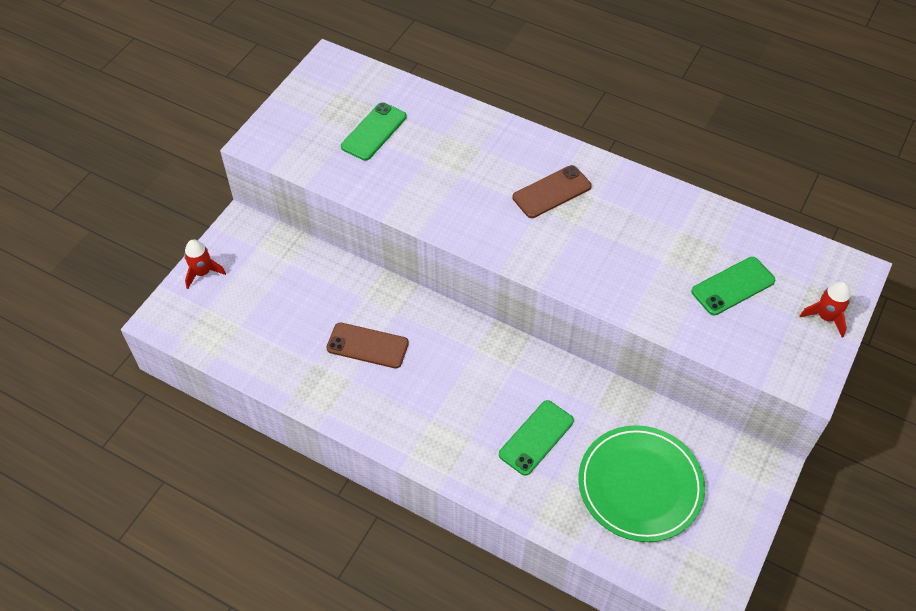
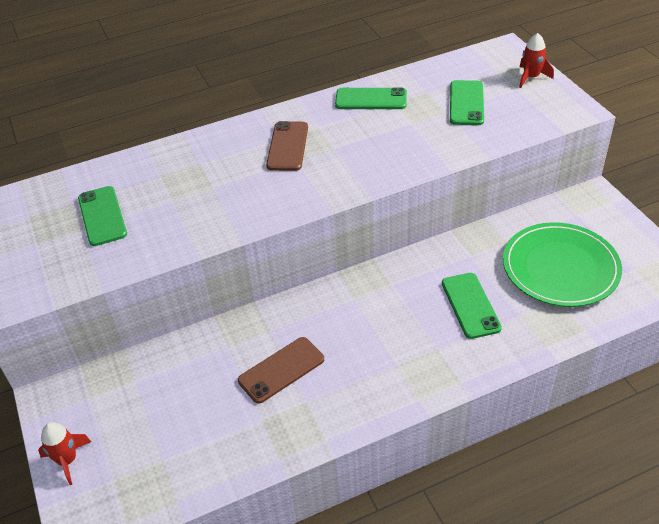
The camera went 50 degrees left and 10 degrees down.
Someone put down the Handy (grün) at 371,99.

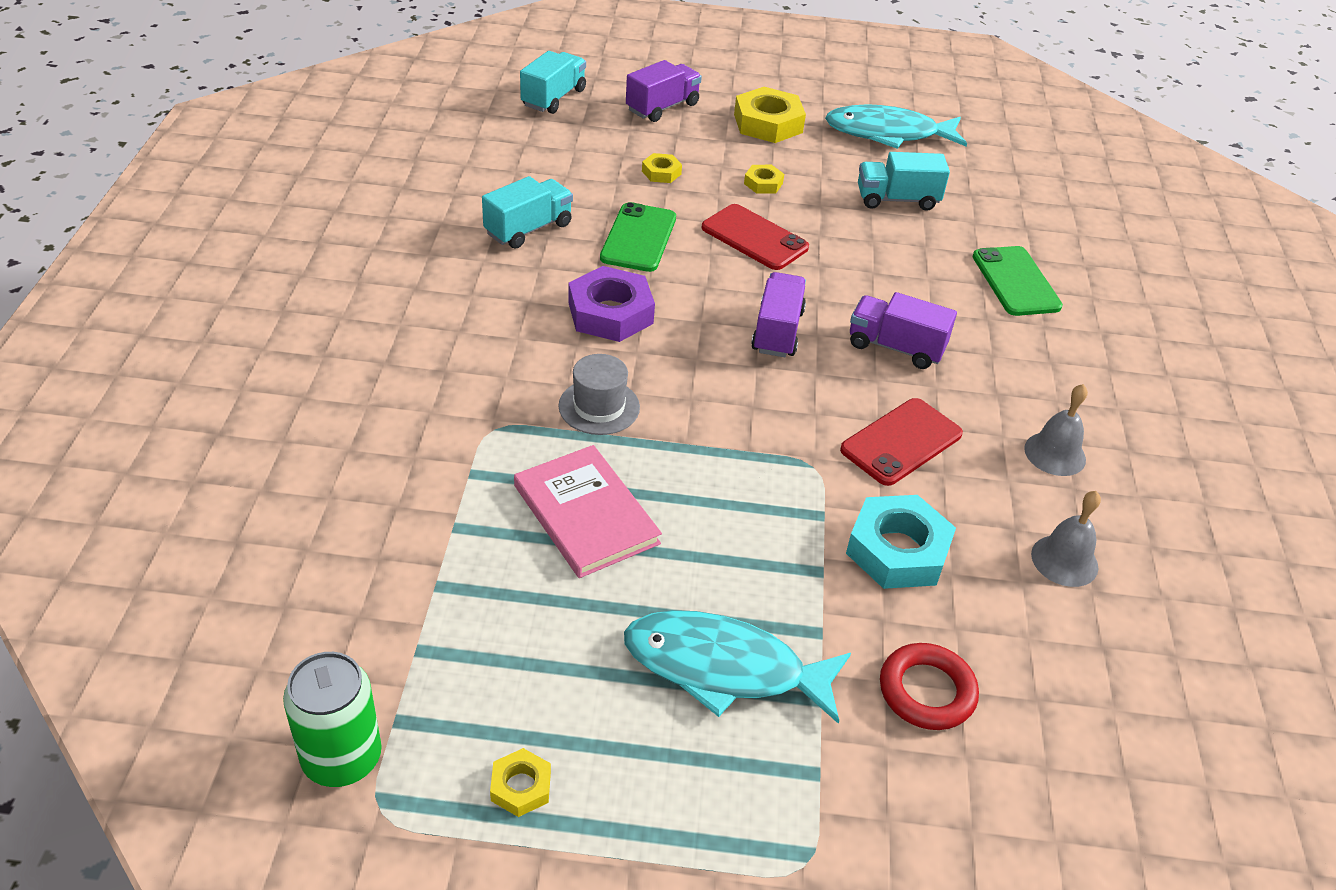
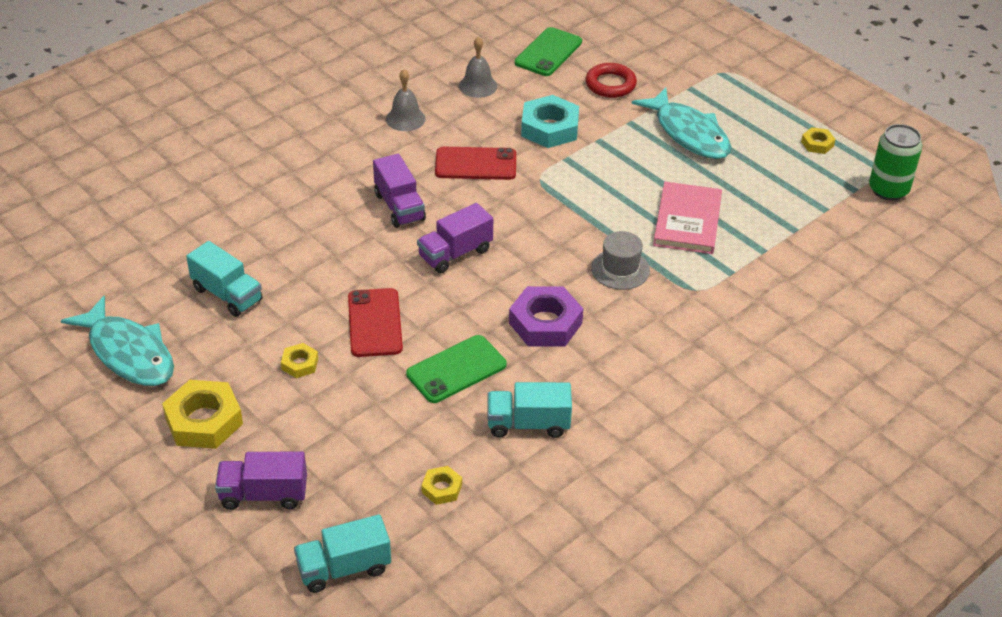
The camera went 135 degrees left and 0 degrees up.
Someone carried the Sechskantmutter (gelb) from 661,172 to 441,488.
Someone carried the Handy (grün) from 1015,281 to 548,52.

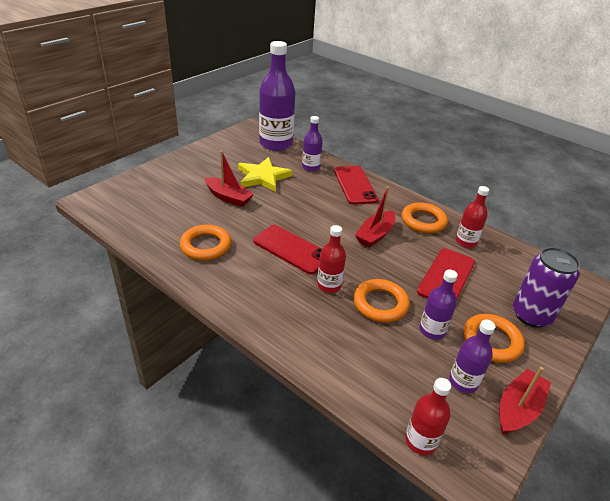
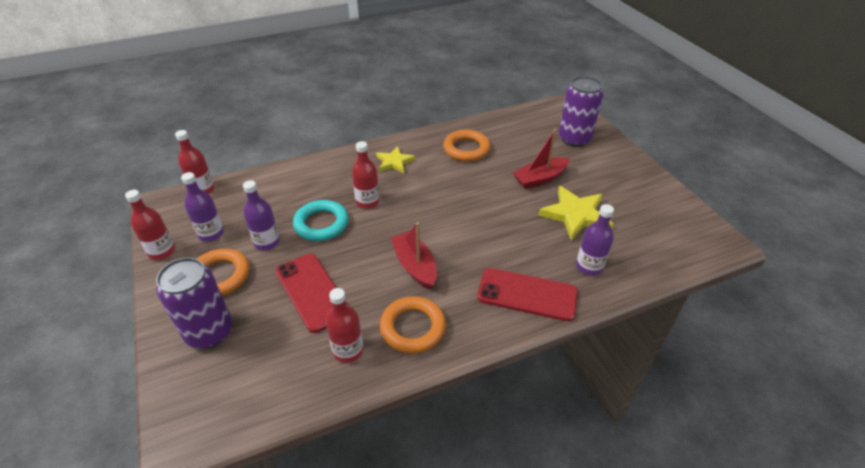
The camera went 120 degrees right and 5 degrees up.
Someone took away the Flasche (lila) at 276,144.
Someone took away the Handy (rot) at 291,249.
Someone repainted the Ring (orange) at 380,304, which became the Ring (türkis) at 321,224.
Someone swapped the Boot (rot) at 518,408 for the Flasche (rot) at 162,251.
Someone put down the Dose (lila) at 574,139.
Someone put down the Stern (gelb) at 394,162.

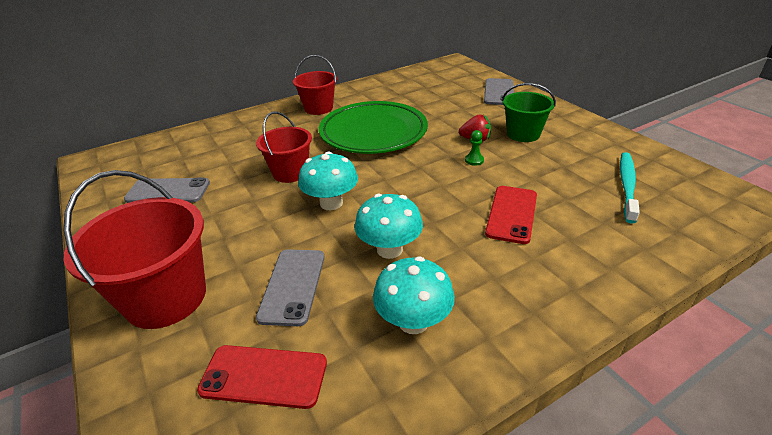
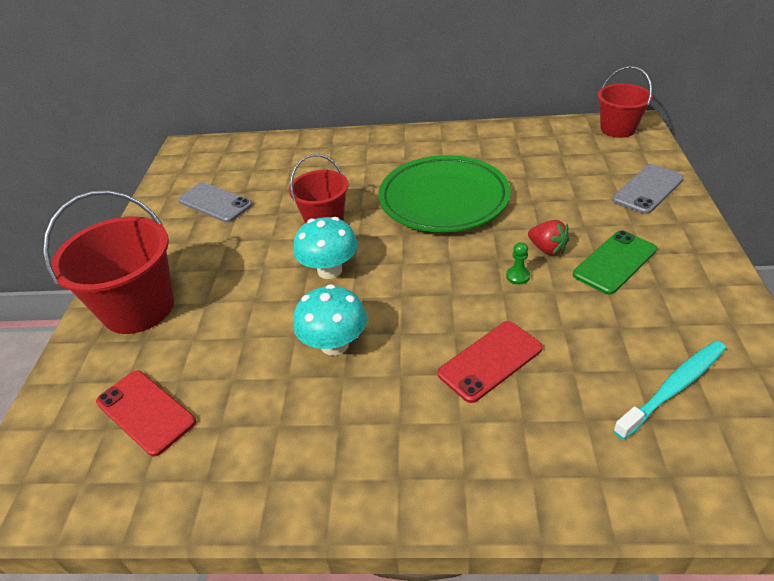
The camera went 35 degrees right and 5 degrees up.
Someone carried the Eimer (rot) from 318,108 to 618,129.
Someone swapped the Eimer (grün) at 523,134 for the Handy (grün) at 615,262.
Someone took away the Handy (grau) at 292,286.
Someone took away the Pilz (türkis) at 413,321.

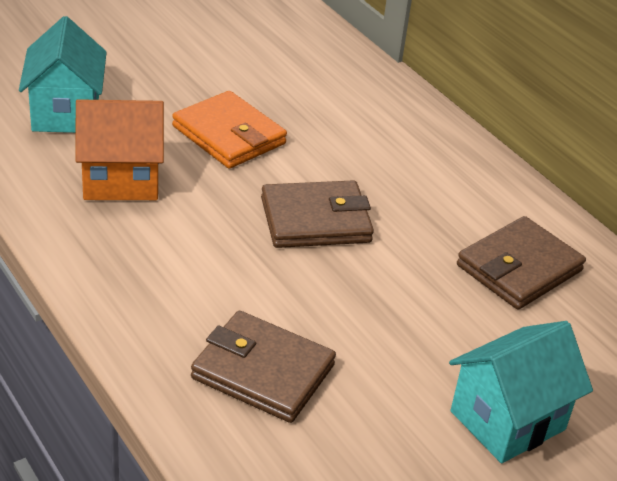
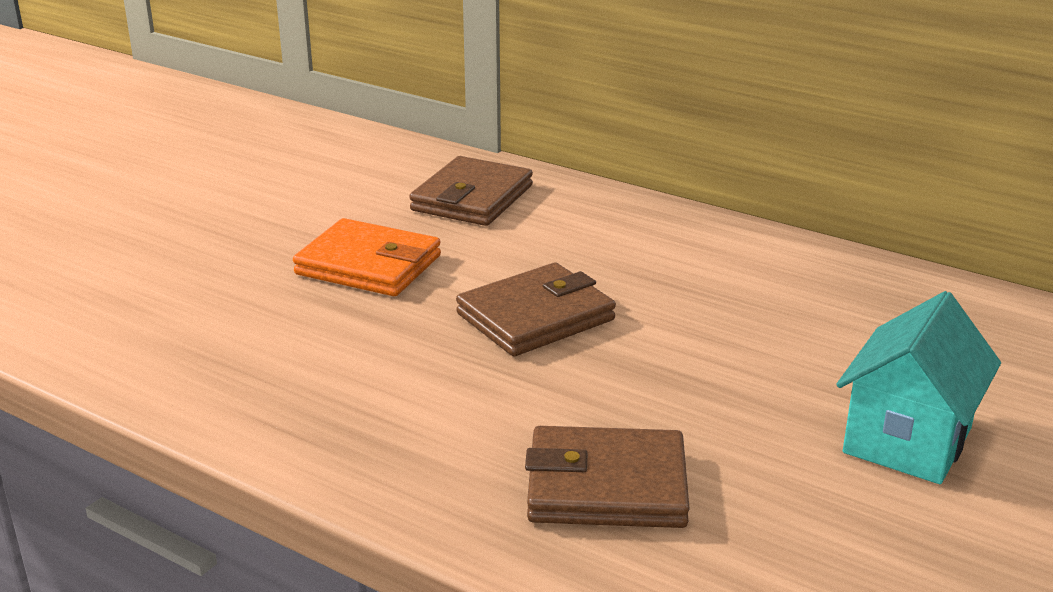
The camera went 20 degrees left and 10 degrees down.
Someone took away the Haus (türkis) at 66,113.
Someone took away the Haus (orange) at 121,180.
Someone carried the Geldbörse (braun) from 519,268 to 472,198.

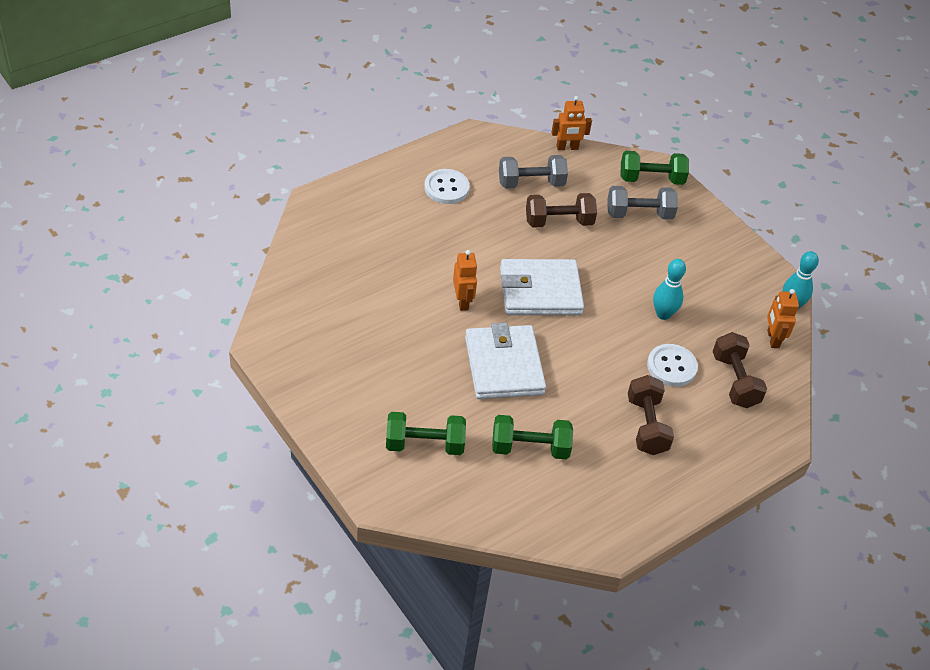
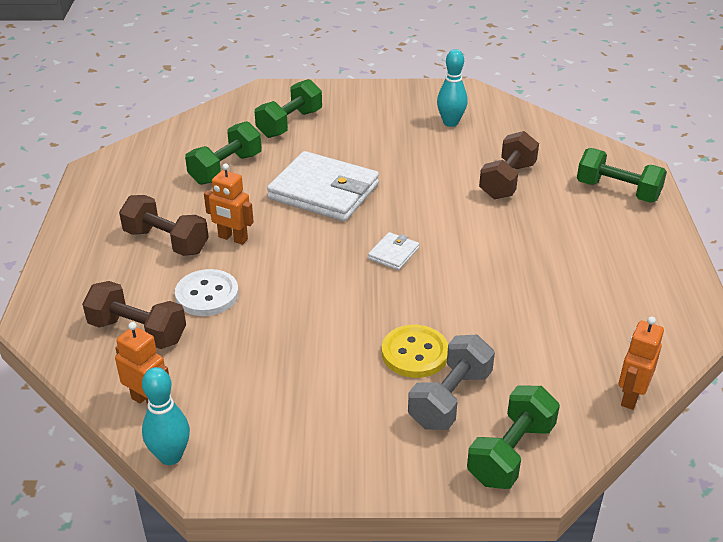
The camera went 130 degrees right and 10 degrees down.
Someone took away the Hantel (grau) at 531,183.
Someone took away the Knopf (weiß) at 446,188.
Someone carried the Hantel (braun) from 559,222 to 507,181.
Someone carried the Roboter (orange) from 462,301 to 233,238.
Someone scaled the Geldbörse (weiß) at 540,291 by 0.44.
Someone carried the Bowlingkegel (türkis) from 663,314 to 450,123.
Someone put down the Hantel (grün) at 617,191.
Someone put down the Knopf (gelb) at 415,353.

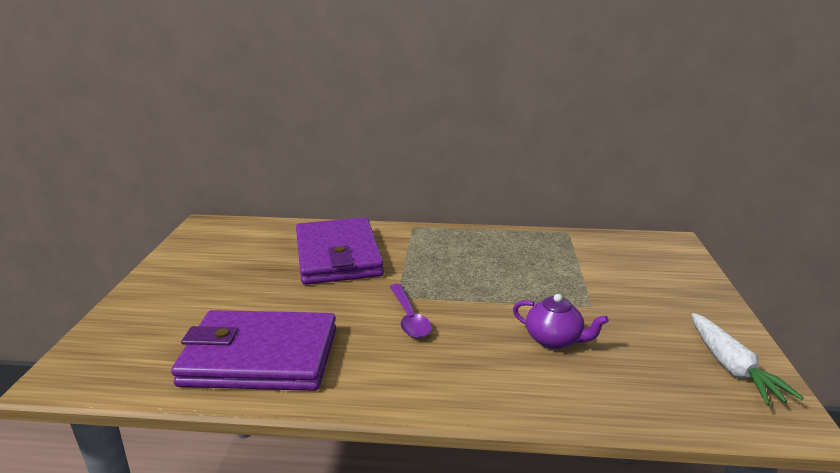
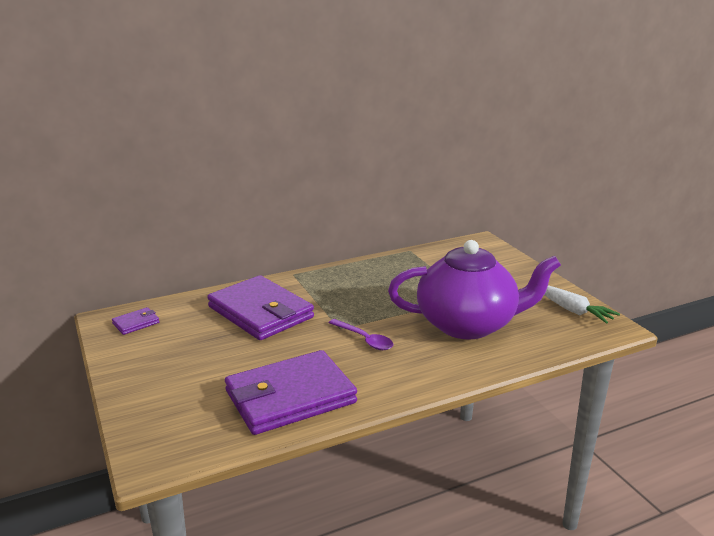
The camera went 30 degrees left and 0 degrees up.
Someone scaled the Teekanne (lila) at 554,340 by 2.45.
Someone put down the Geldbörse (lila) at 136,323.

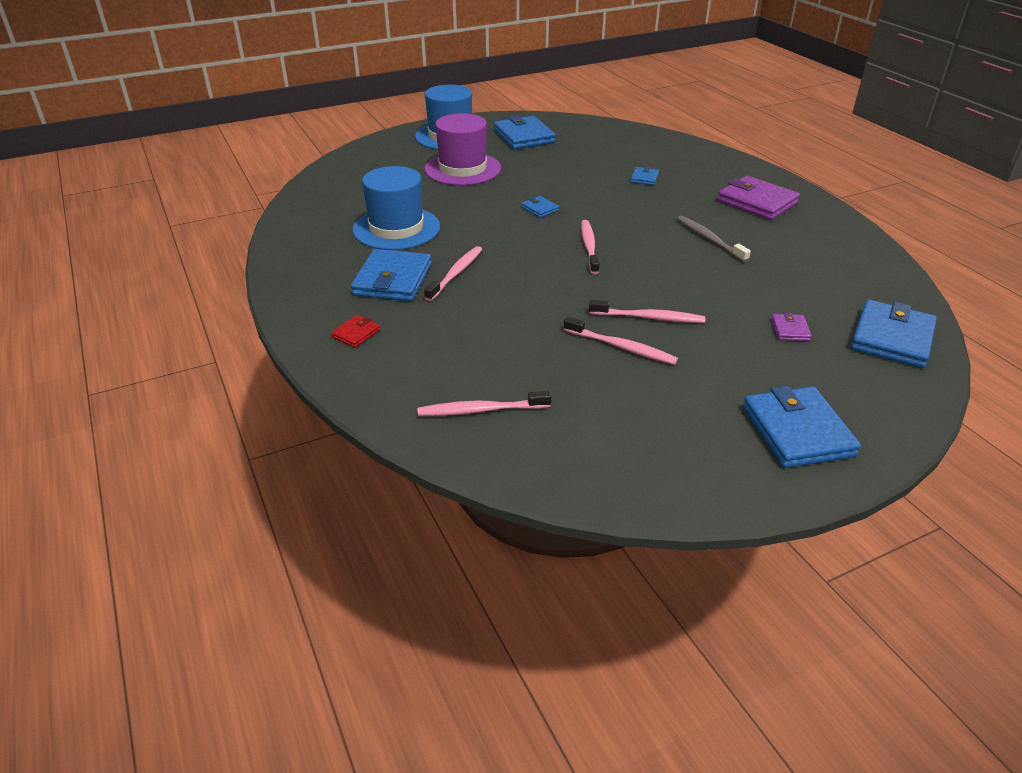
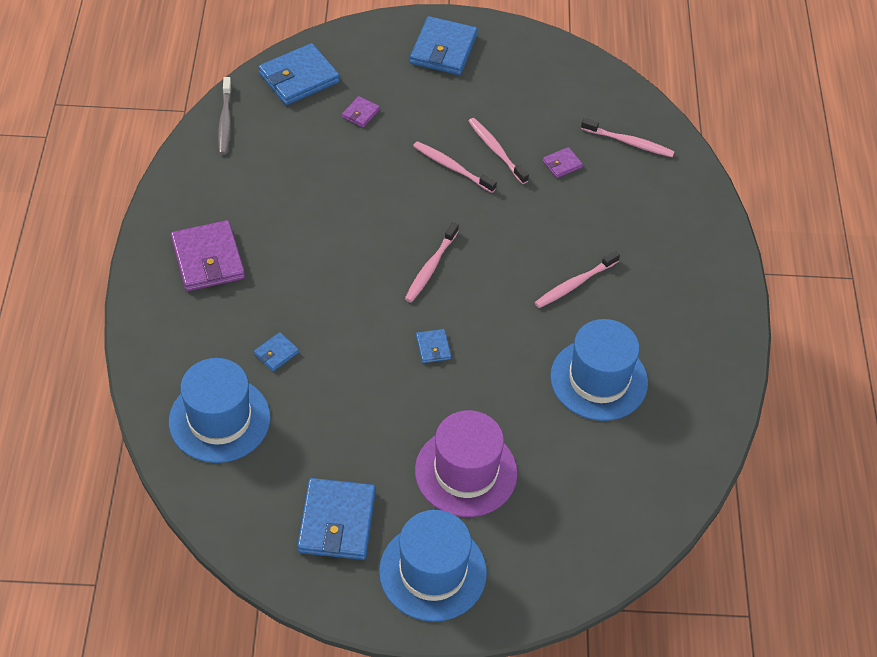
The camera went 155 degrees left and 15 degrees up.
Someone carried the Zahnbürste (grau) from 709,239 to 225,121.
Someone took away the Geldbörse (blau) at 392,280.
Someone took away the Geldbörse (rot) at 356,333.
Someone put down the Geldbörse (lila) at 562,164.
Someone put down the Hut (blau) at 219,419.

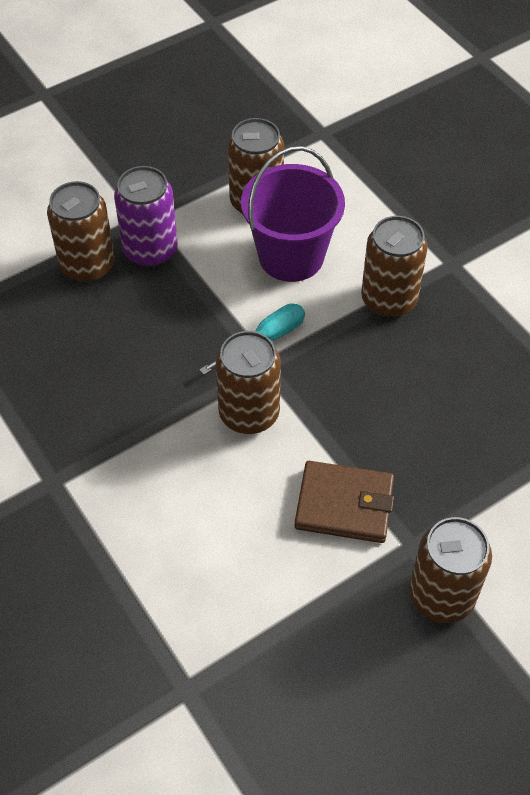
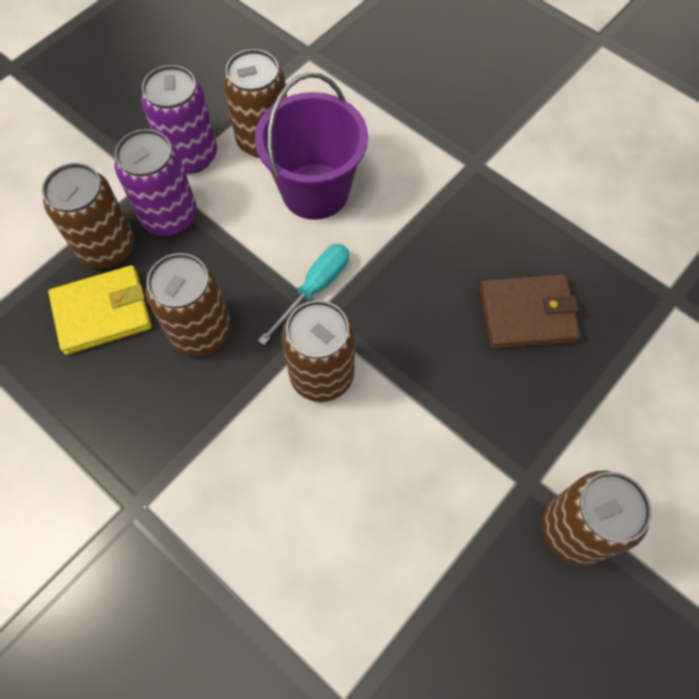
The camera went 15 degrees left and 10 degrees up.
Someone carried the Dose (braun) from 389,300 to 201,332.
Someone carried the Geldbörse (braun) from 344,505 to 527,314.
Someone put down the Dose (lila) at 191,155.
Someone put down the Geldbörse (gelb) at 102,312.

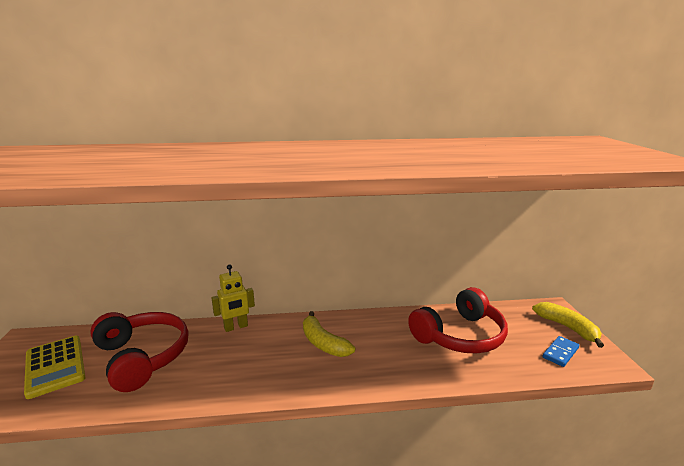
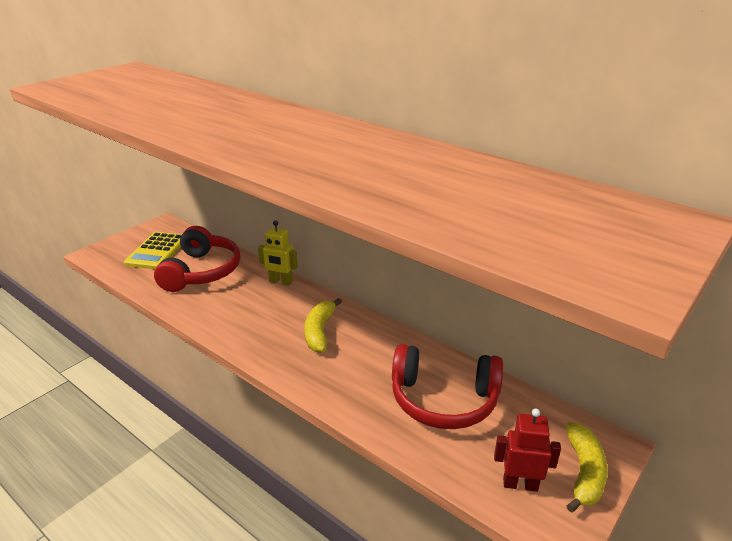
The camera went 45 degrees right and 10 degrees up.
Someone swapped the Dominostein (blau) at 560,352 for the Roboter (rot) at 520,484.

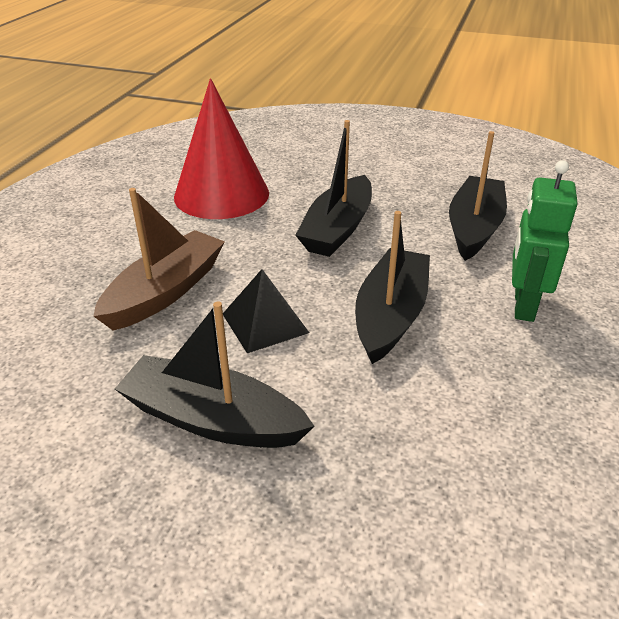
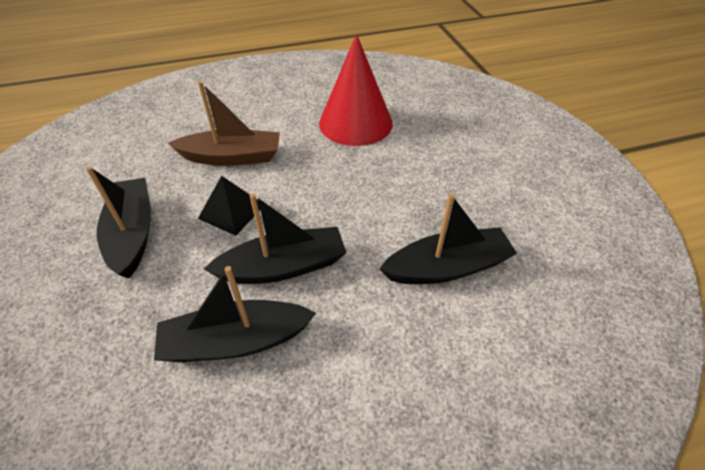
The camera went 55 degrees right and 10 degrees up.
Someone carried the Boot (schwarz) from 337,229 to 235,341.
Someone took away the Roboter (grün) at 523,305.

